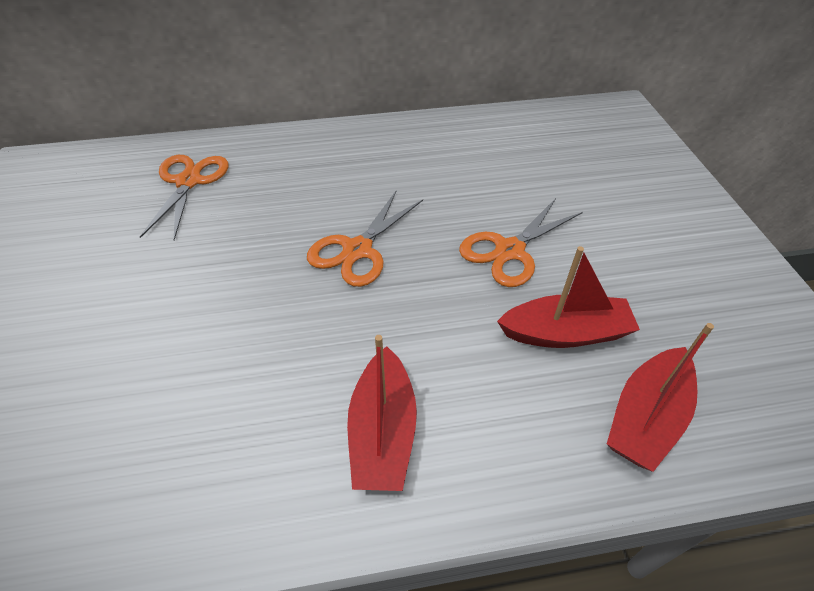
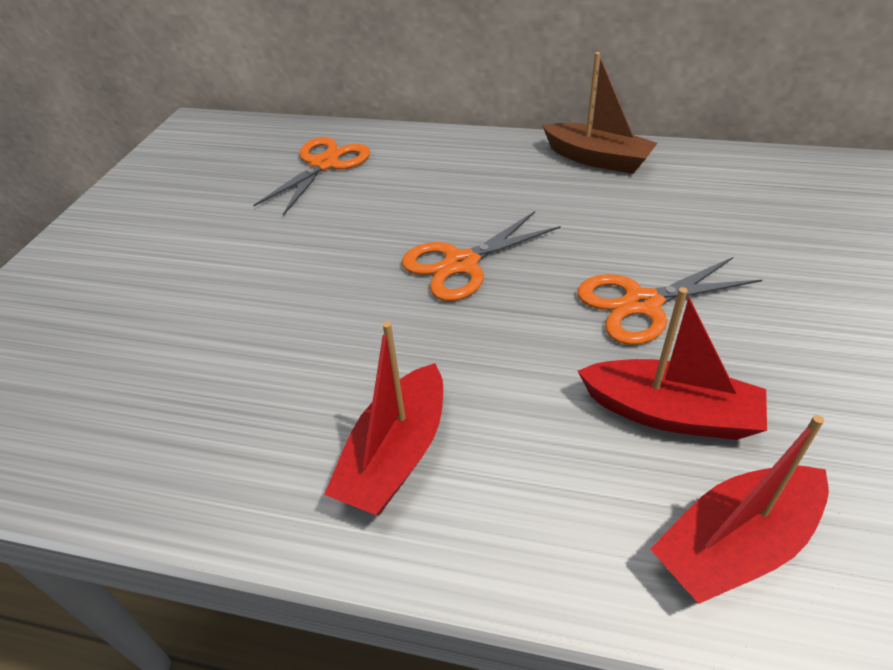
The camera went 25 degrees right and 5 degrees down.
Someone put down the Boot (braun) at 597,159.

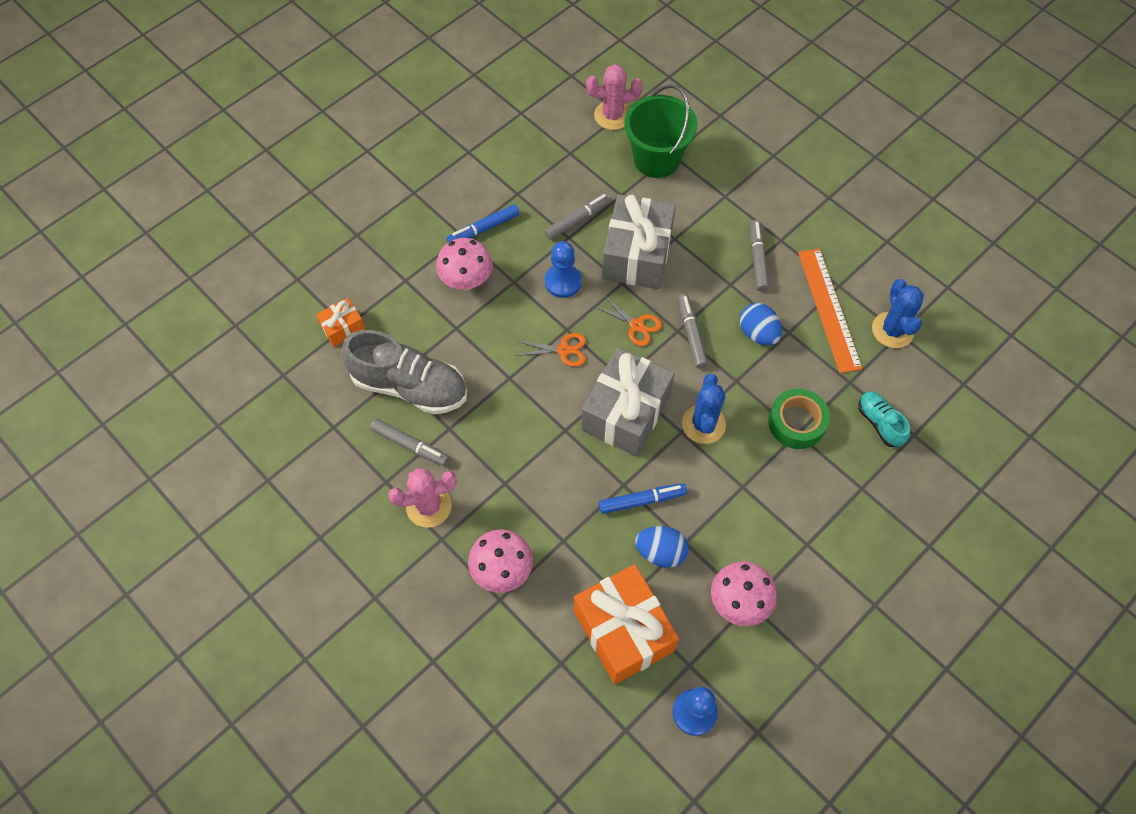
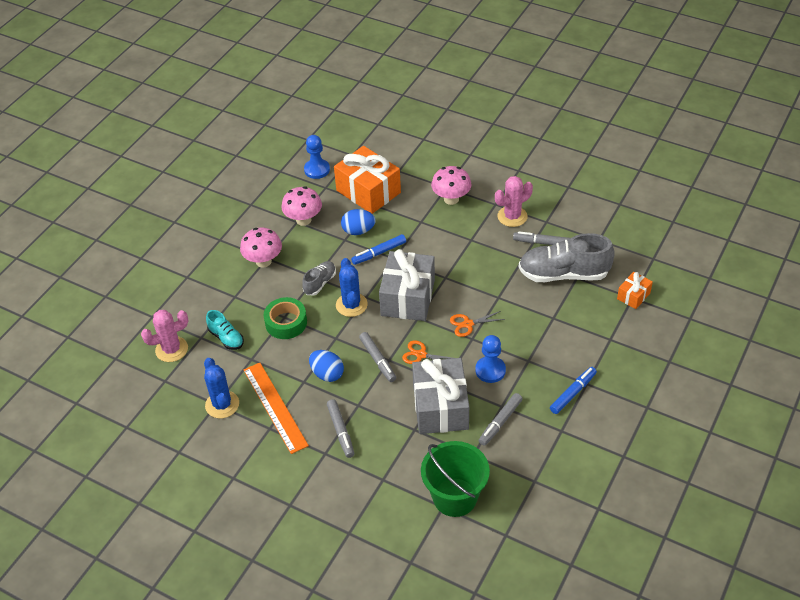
The camera went 165 degrees right and 15 degrees down.
Someone carried the Kaktus (rosa) from 612,115 to 171,349.
Someone carried the Pilz (rosa) from 466,281 to 263,261.
Someone put down the Schuh (grau) at 320,283.

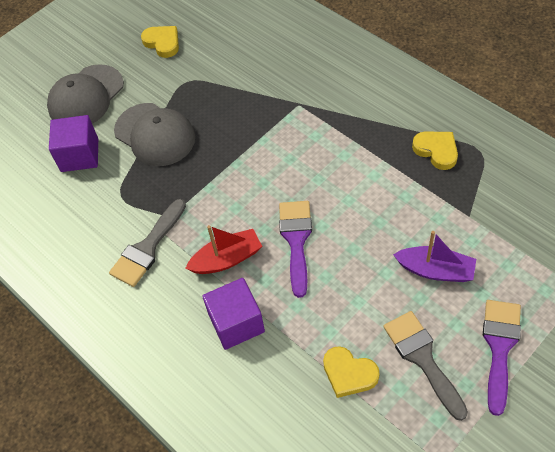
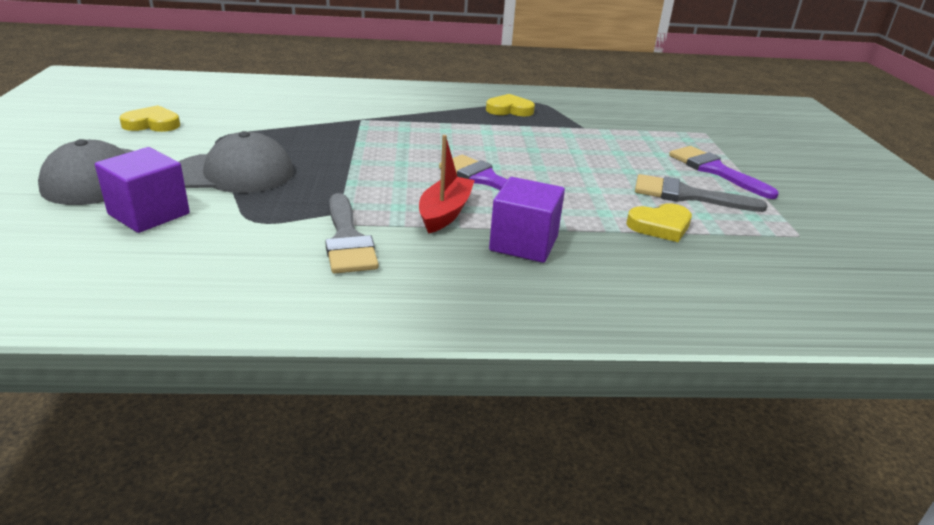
The camera went 55 degrees left and 25 degrees down.
Someone took away the Boot (lila) at 435,270.

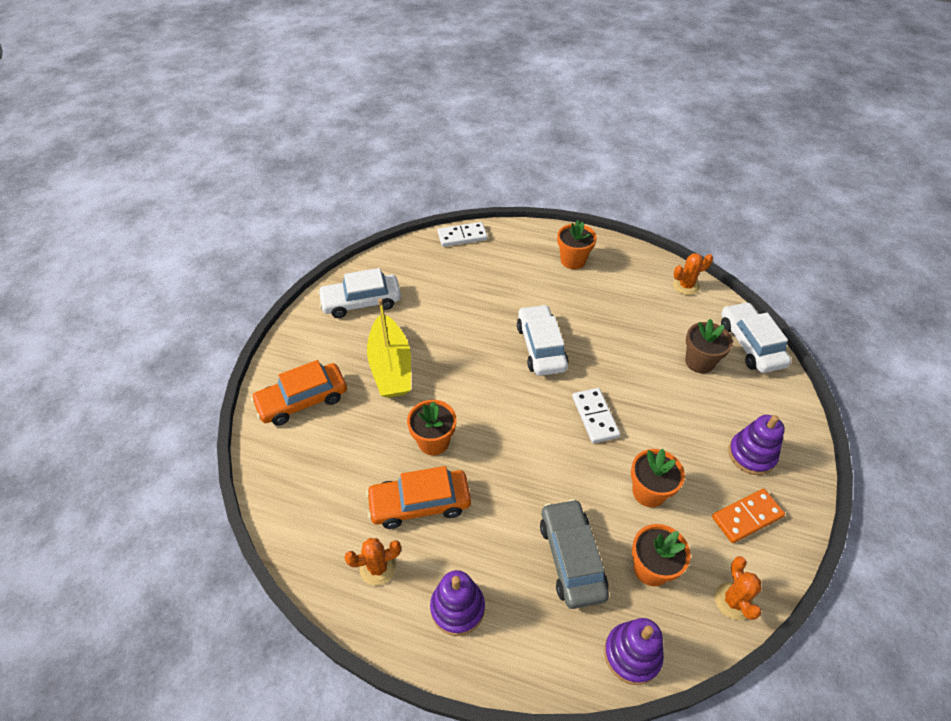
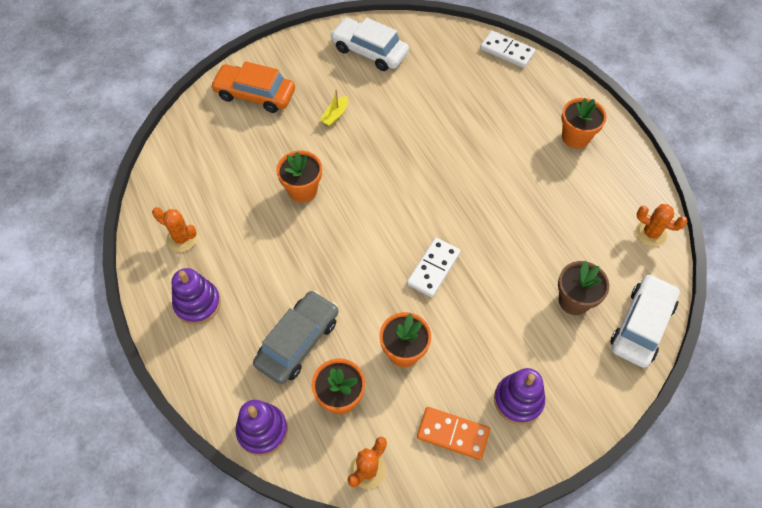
The camera went 45 degrees right and 10 degrees up.
Someone scaled the Boot (gelb) at 391,366 by 0.41.
Someone took away the Auto (weiß) at 541,347.
Someone took away the Auto (orange) at 420,503.

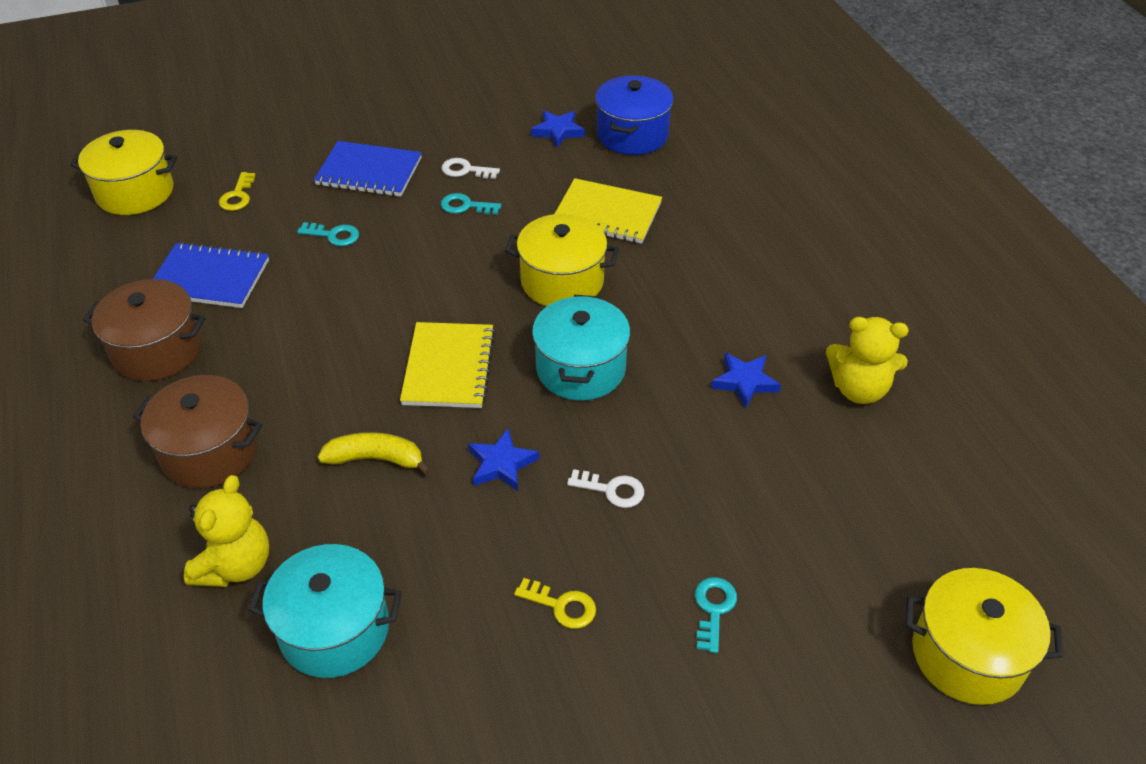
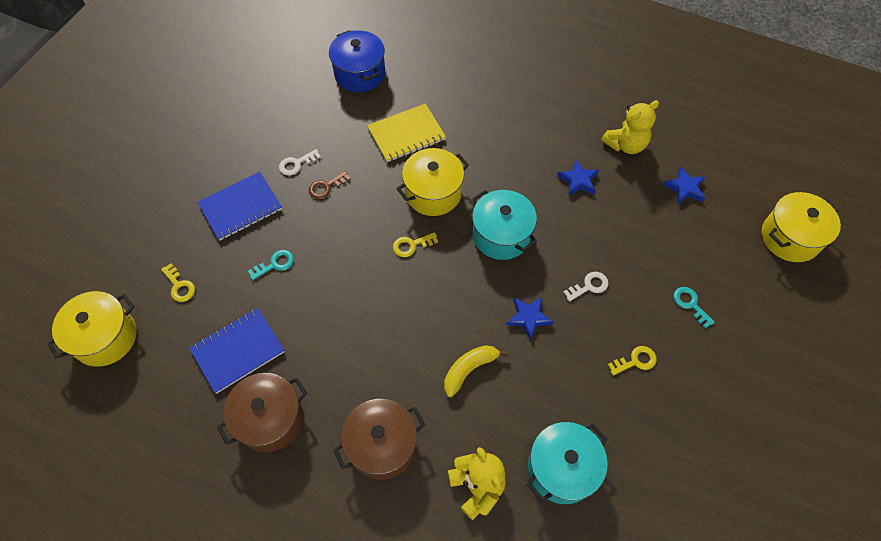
The camera went 45 degrees left and 15 degrees up.
Someone carried the Stern (blau) from 558,131 to 684,188.
Someone repainted the Schlüssel (türkis) at 466,206, which became the Schlüssel (braun) at 326,187.
Someone took away the Notizbuch (gelb) at 449,367.
Someone put down the Schlüssel (gelb) at 411,245.

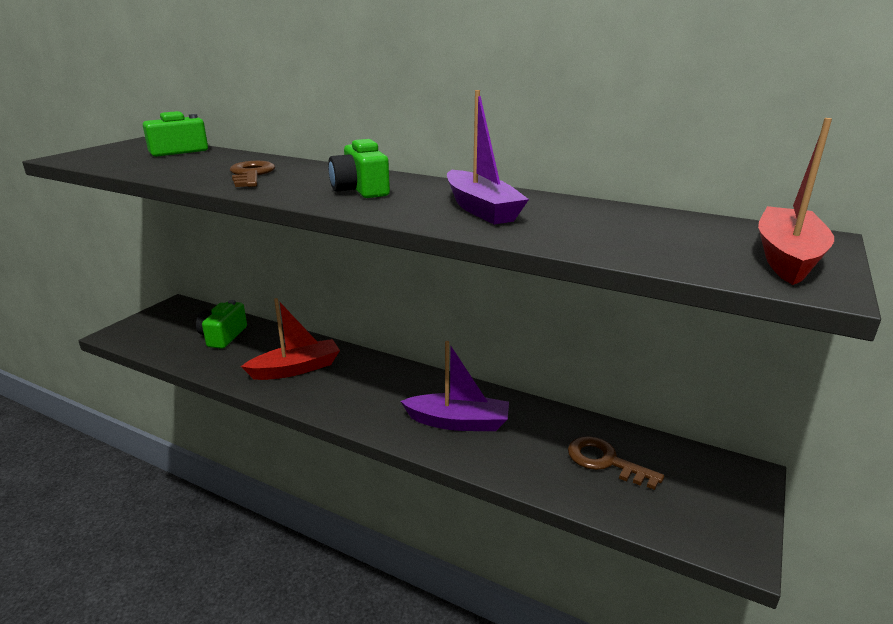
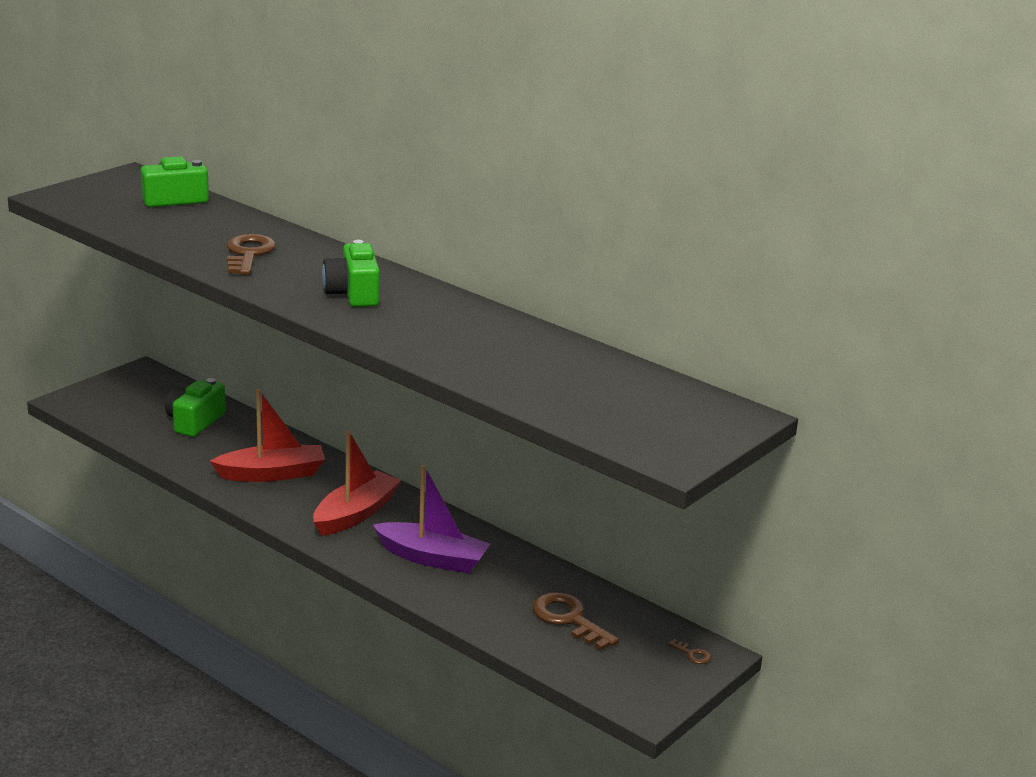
The camera went 10 degrees right and 0 degrees up.
Someone took away the Boot (lila) at 481,209.
Someone carried the Boot (rot) from 787,257 to 355,514.
Someone put down the Schlüssel (braun) at 692,654.

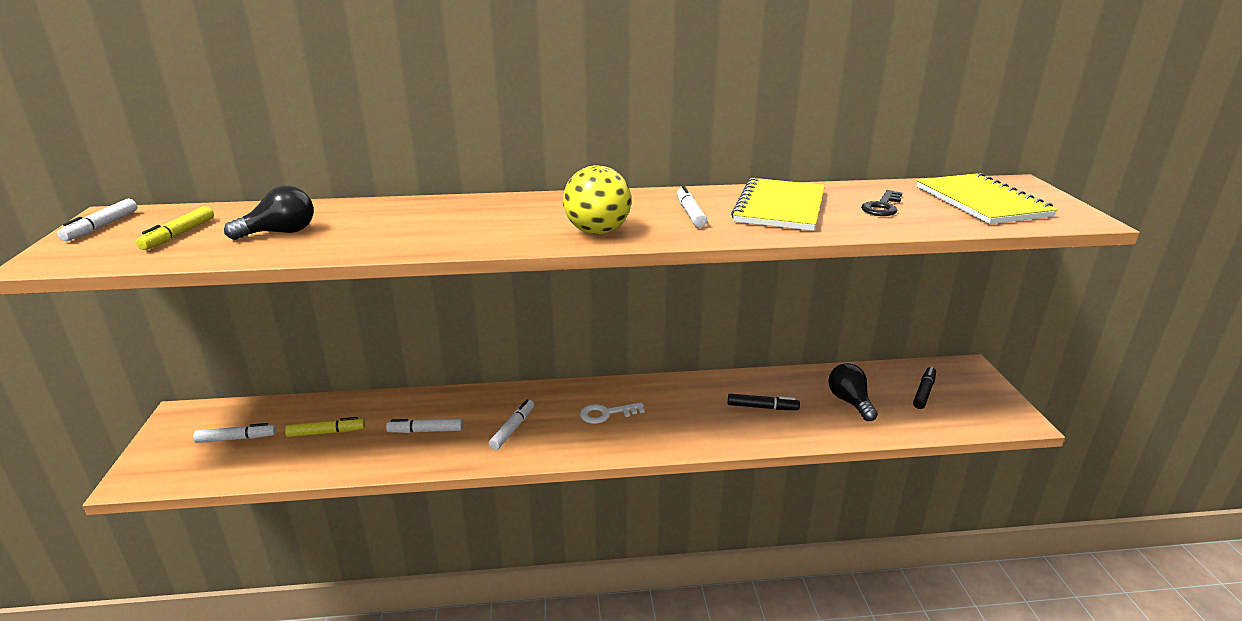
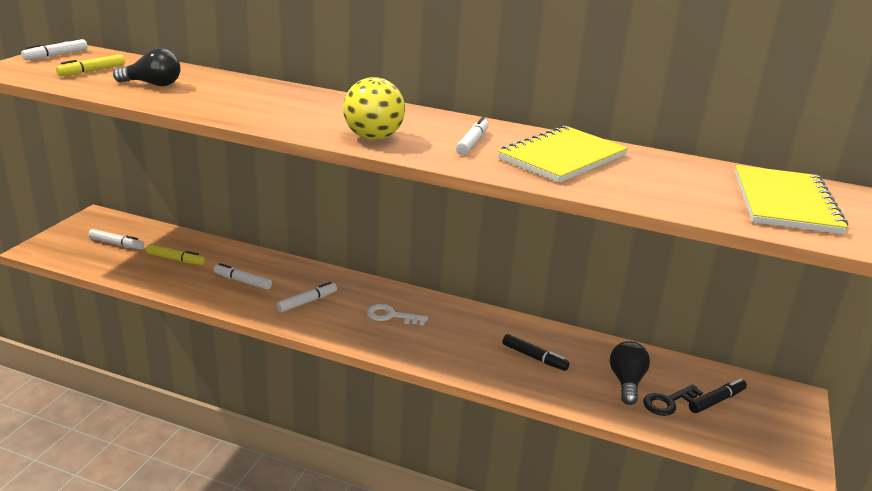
The camera went 25 degrees right and 0 degrees up.
Someone carried the Schlüssel (schwarz) from 882,207 to 668,402.

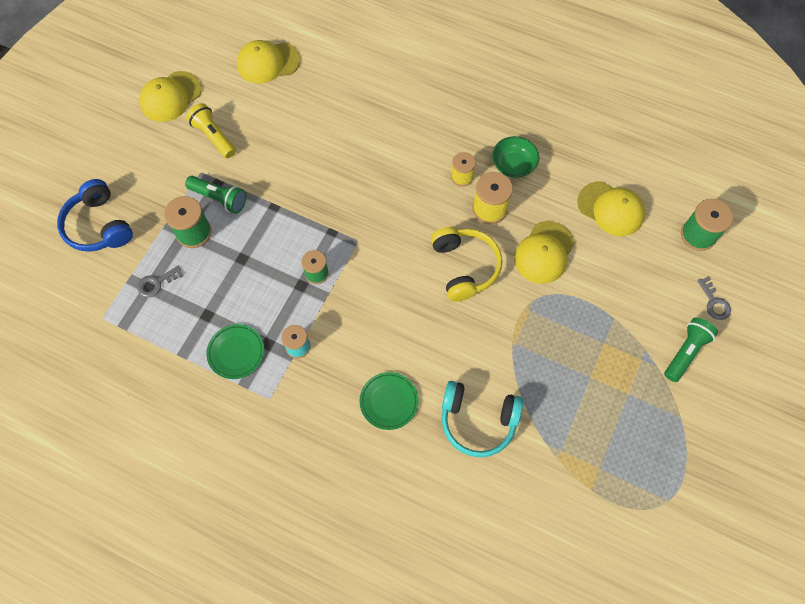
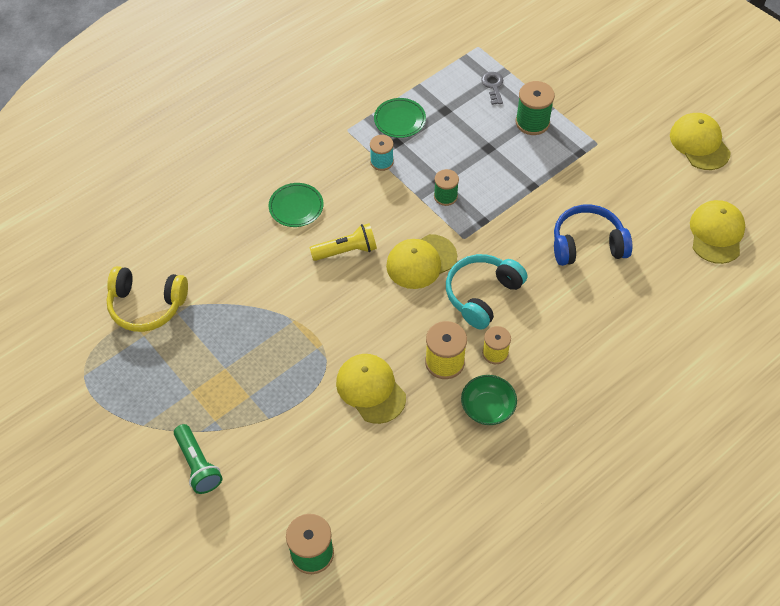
The camera went 115 degrees right and 10 degrees down.
Someone carried the Taschenlampe (gelb) from 213,136 to 346,251.
Someone took away the Taschenlampe (grün) at 219,198.
Someone carried the Kopfhörer (blau) from 99,226 to 587,244.
Someone carried the Kappe (gelb) from 611,209 to 421,261.
Someone carried the Kopfhörer (gelb) from 465,267 to 147,305.
Someone took away the Schlüssel (grau) at 714,302.
Someone carried the Kopfhörer (türkis) from 478,421 to 482,295.

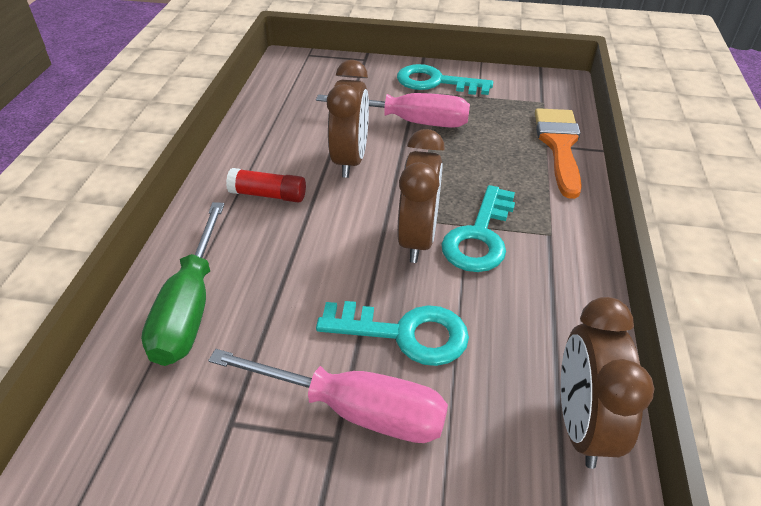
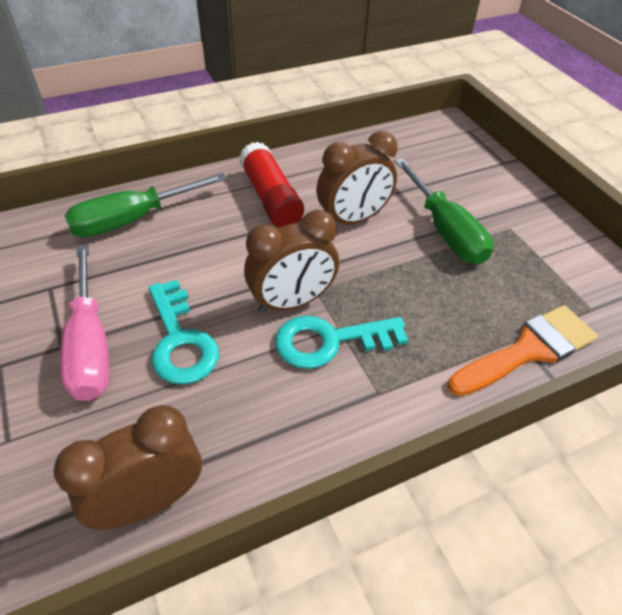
The camera went 55 degrees right and 5 degrees up.
Someone took away the Schlüssel (türkis) at 435,82.
Someone repainted the Schraubenzieher (rosa) at 410,122, which became the Schraubenzieher (grün) at 444,230.
Someone scaled the Klebestift (rot) at 268,195 by 1.53.

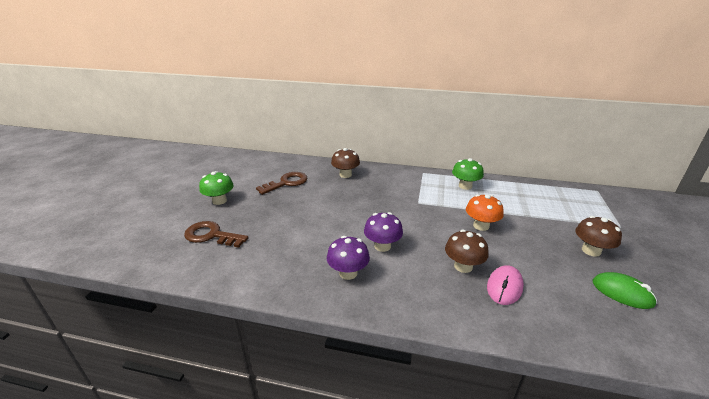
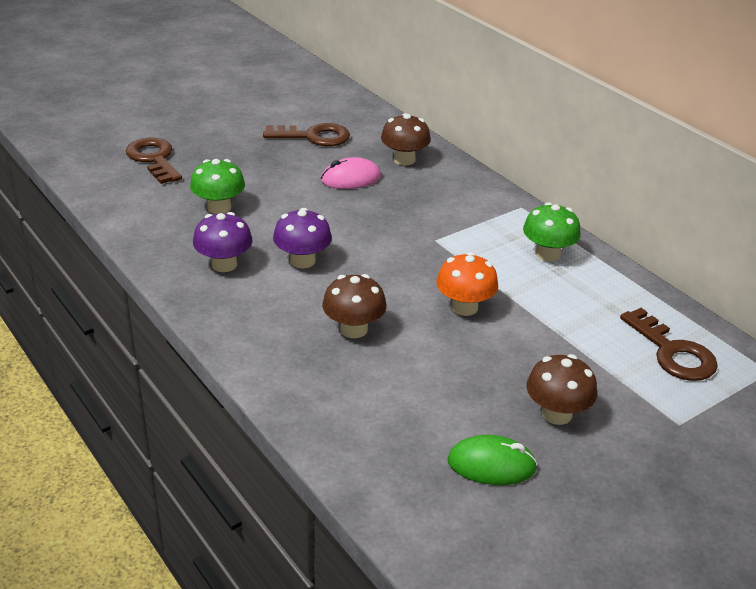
The camera went 40 degrees right and 5 degrees up.
Someone carried the Pilz (grün) from 219,201 to 219,208.
Someone carried the Computermaus (rosa) from 504,287 to 350,179.
Someone rotated the Computermaus (grün) at 622,293 by 75 degrees counterclockwise.
Someone put down the Schlüssel (braun) at 673,352.

